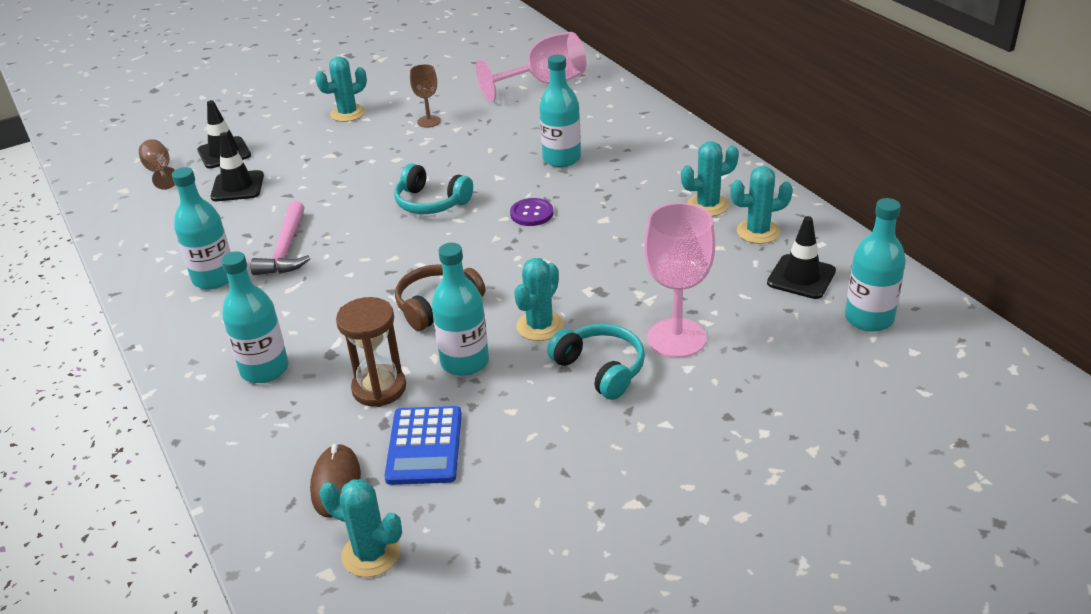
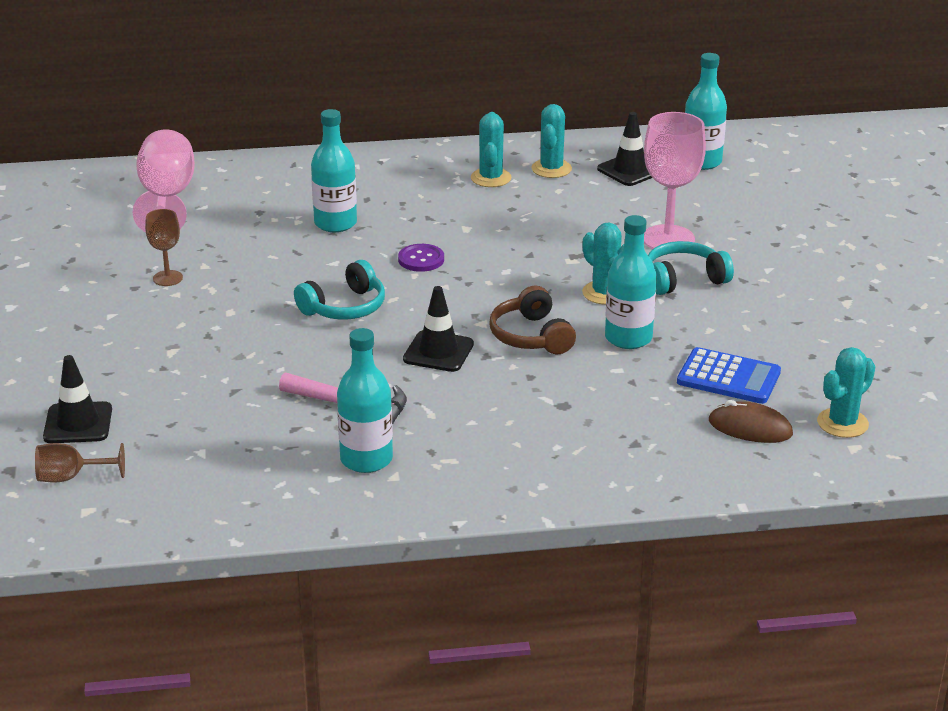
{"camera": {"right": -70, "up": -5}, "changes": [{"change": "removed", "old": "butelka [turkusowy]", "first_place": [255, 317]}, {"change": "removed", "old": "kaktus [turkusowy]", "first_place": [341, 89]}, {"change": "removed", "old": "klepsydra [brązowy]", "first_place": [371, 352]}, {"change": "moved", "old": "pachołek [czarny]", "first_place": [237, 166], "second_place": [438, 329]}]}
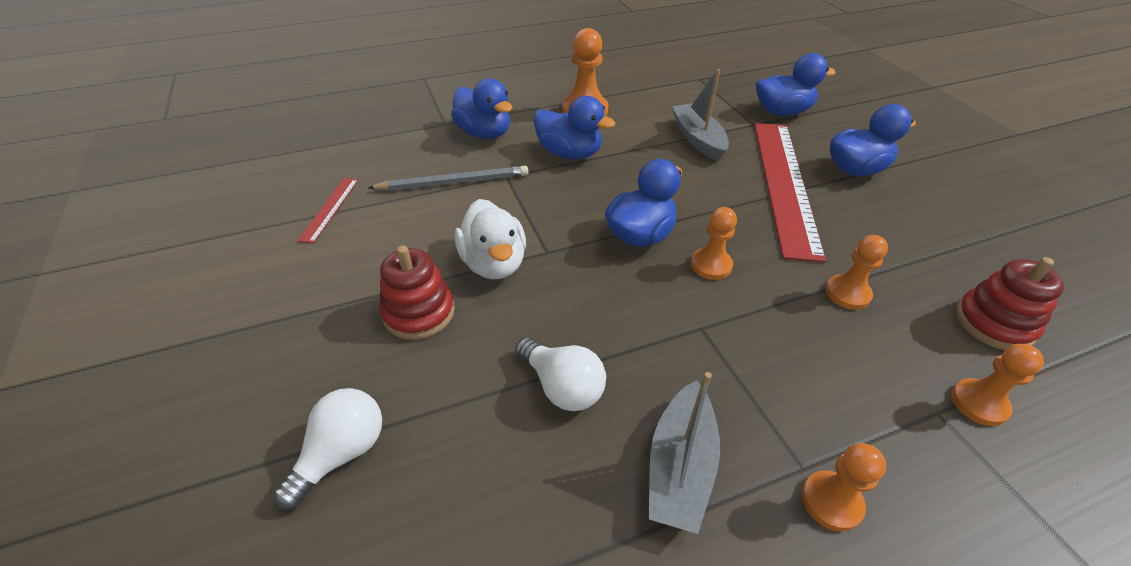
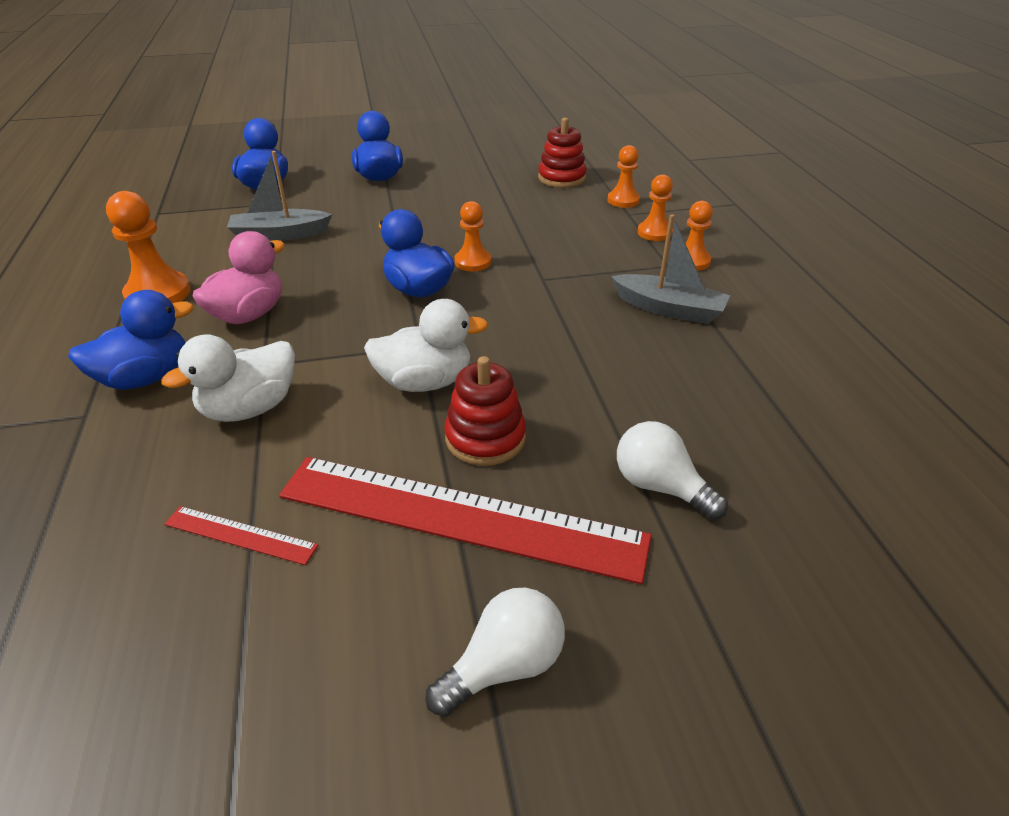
{"camera": {"right": -80, "up": -5}, "changes": [{"change": "moved", "old": "żarówka [biały]", "first_place": [560, 374], "second_place": [495, 652]}, {"change": "moved", "old": "linijka [czerwony]", "first_place": [790, 193], "second_place": [465, 520]}, {"change": "moved", "old": "pionek [pomarańczowy]", "first_place": [857, 272], "second_place": [655, 207]}, {"change": "replaced", "old": "ołówek [szary]", "new": "kaczka [biały]", "first_place": [448, 178], "second_place": [228, 378]}, {"change": "recoloured", "old": "kaczka [niebieski]", "new": "kaczka [różowy]", "first_place": [574, 128], "second_place": [238, 277]}]}
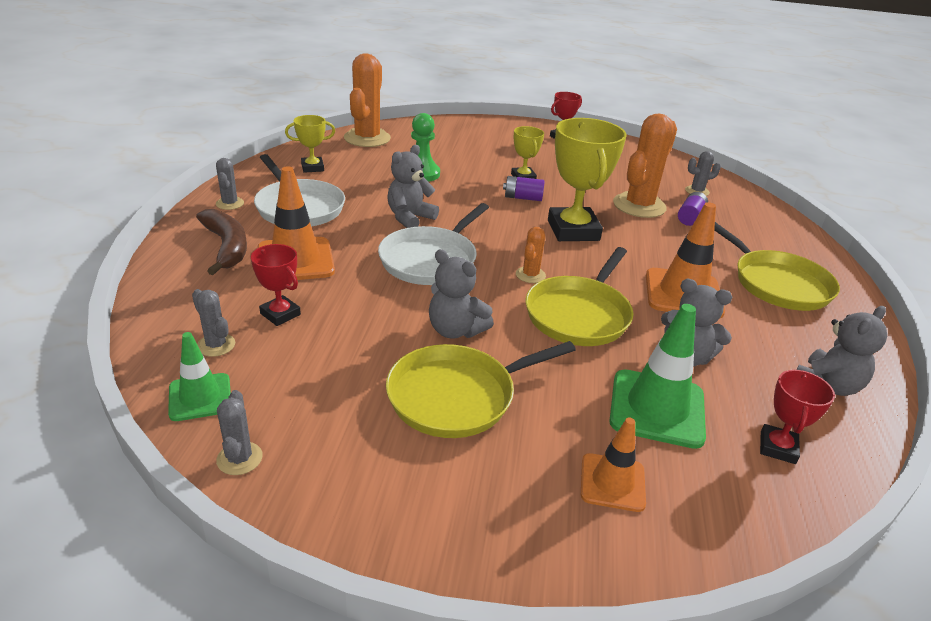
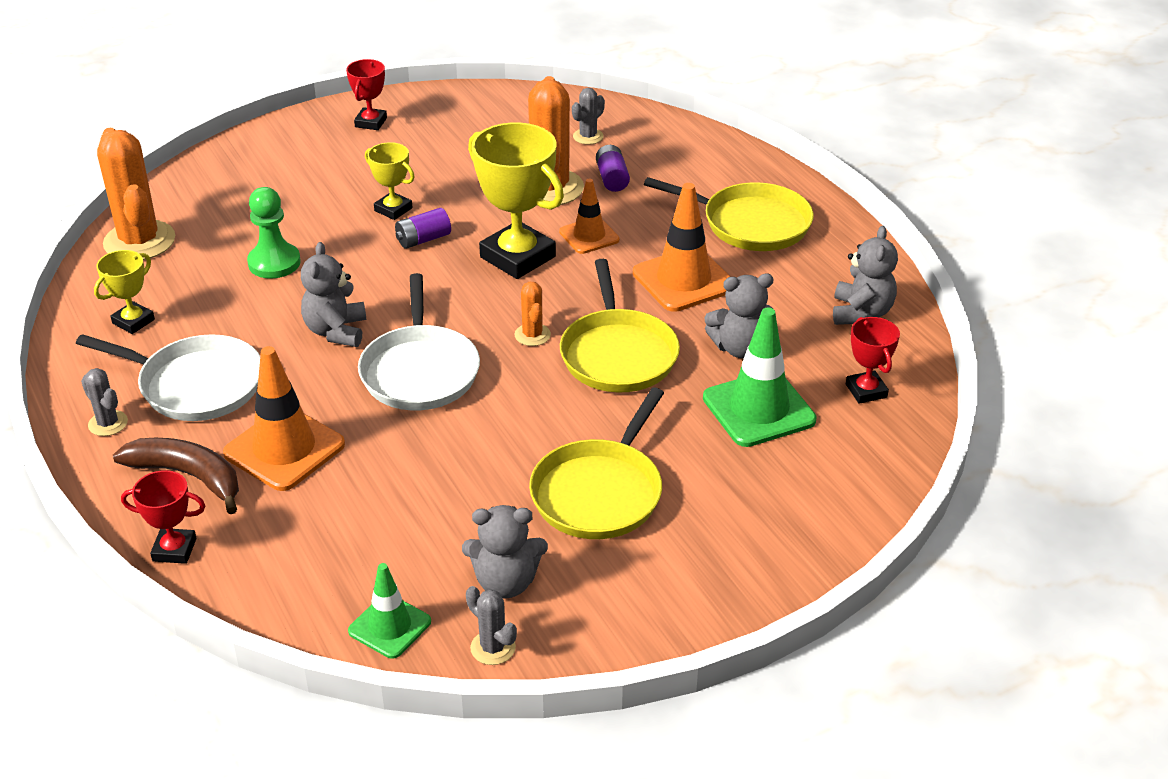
{"camera": {"right": -35, "up": 5}, "changes": [{"change": "removed", "old": "kaktus [szary]", "first_place": [213, 323]}, {"change": "moved", "old": "puchar [czerwony]", "first_place": [276, 285], "second_place": [163, 517]}, {"change": "moved", "old": "miś [szary]", "first_place": [461, 293], "second_place": [505, 552]}, {"change": "moved", "old": "pachołek [pomarańczowy]", "first_place": [613, 464], "second_place": [589, 216]}]}
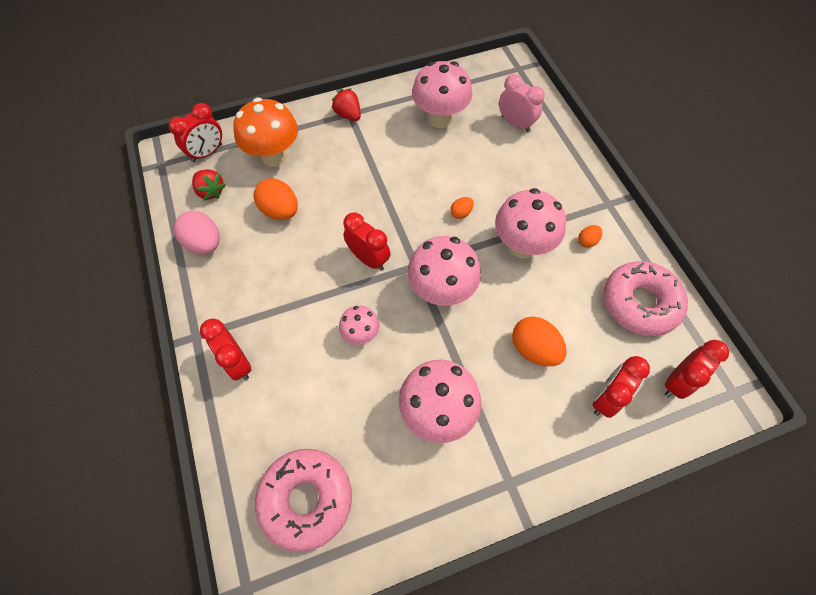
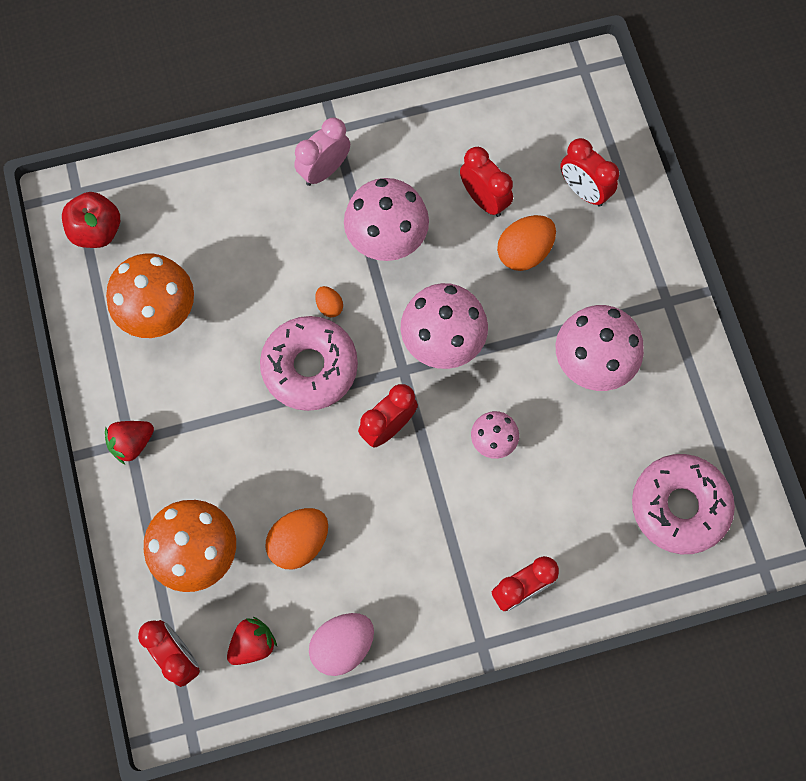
{"camera": {"right": -85, "up": 10}, "changes": [{"change": "removed", "old": "jajko [pomarańczowy]", "first_place": [590, 236]}, {"change": "added", "new": "jabłko [czerwony]", "second_place": [91, 220]}, {"change": "moved", "old": "budzik [różowy]", "first_place": [522, 103], "second_place": [322, 151]}, {"change": "moved", "old": "donut [różowy]", "first_place": [645, 298], "second_place": [309, 363]}, {"change": "moved", "old": "budzik [czerwony]", "first_place": [697, 369], "second_place": [486, 182]}, {"change": "recoloured", "old": "grzyb [różowy]", "new": "grzyb [pomarańczowy]", "first_place": [442, 94], "second_place": [150, 295]}]}
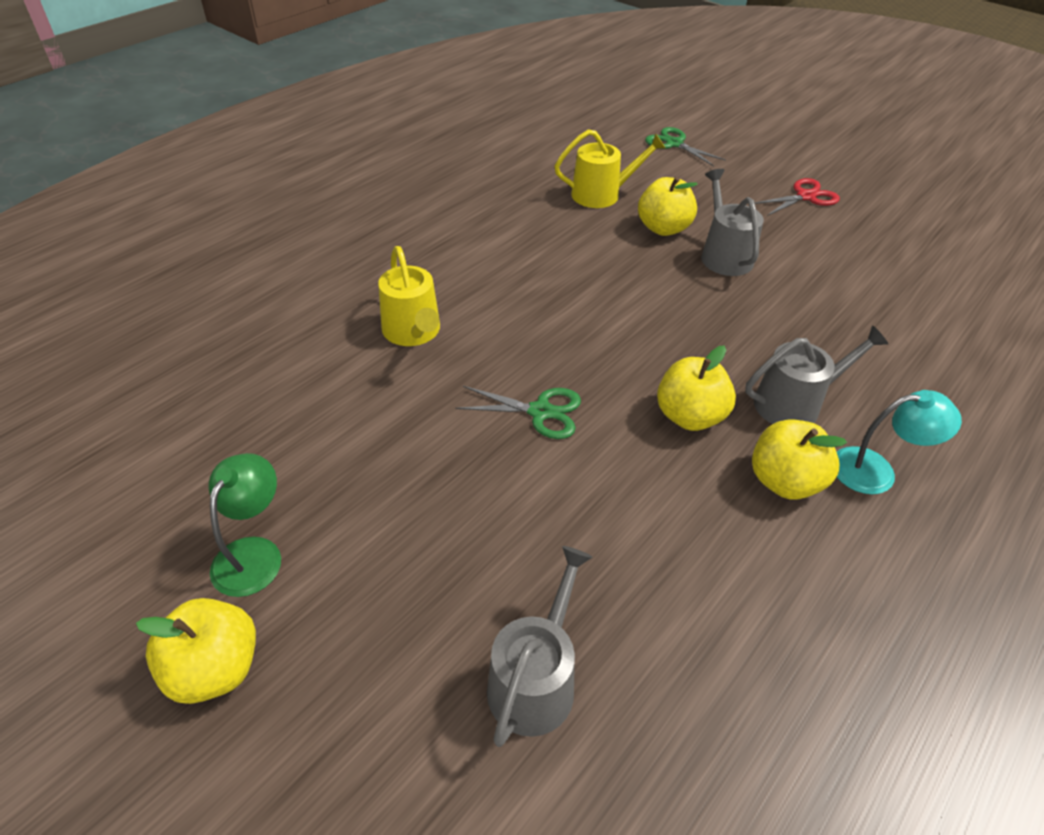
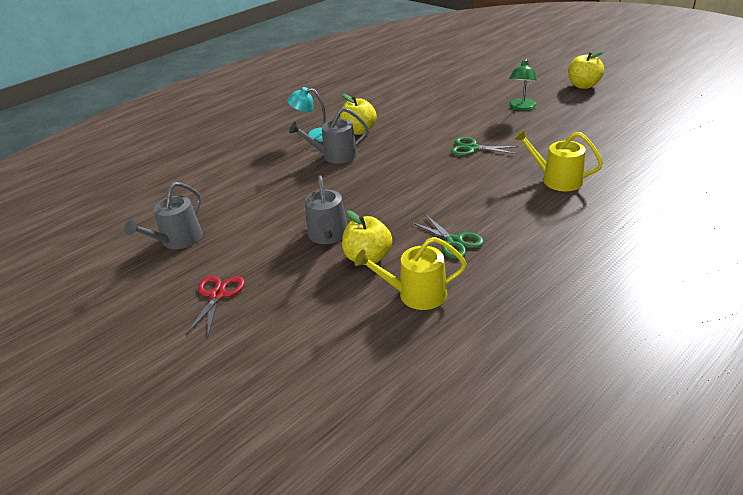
{"camera": {"right": -170, "up": -10}, "changes": [{"change": "removed", "old": "jabłko [żółty]", "first_place": [696, 388]}, {"change": "moved", "old": "lampka [zielony]", "first_place": [244, 525], "second_place": [523, 85]}, {"change": "moved", "old": "konewka [szary]", "first_place": [540, 646], "second_place": [164, 215]}, {"change": "moved", "old": "nożyczki [zielony]", "first_place": [685, 146], "second_place": [447, 236]}, {"change": "turned", "old": "konewka [żółty]", "first_place": [409, 296], "second_place": [558, 160], "degrees": -45}, {"change": "turned", "old": "nożyczki [czerwony]", "first_place": [797, 197], "second_place": [215, 305], "degrees": 120}]}
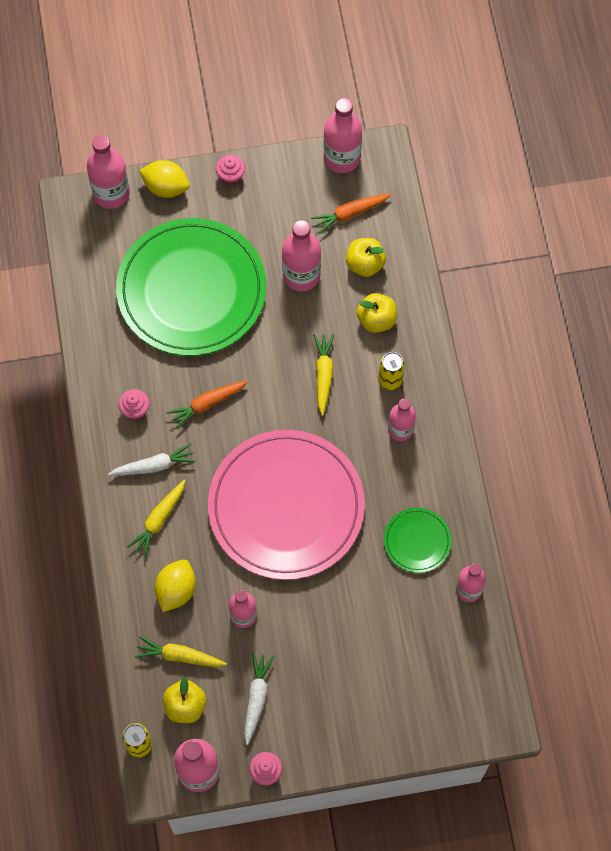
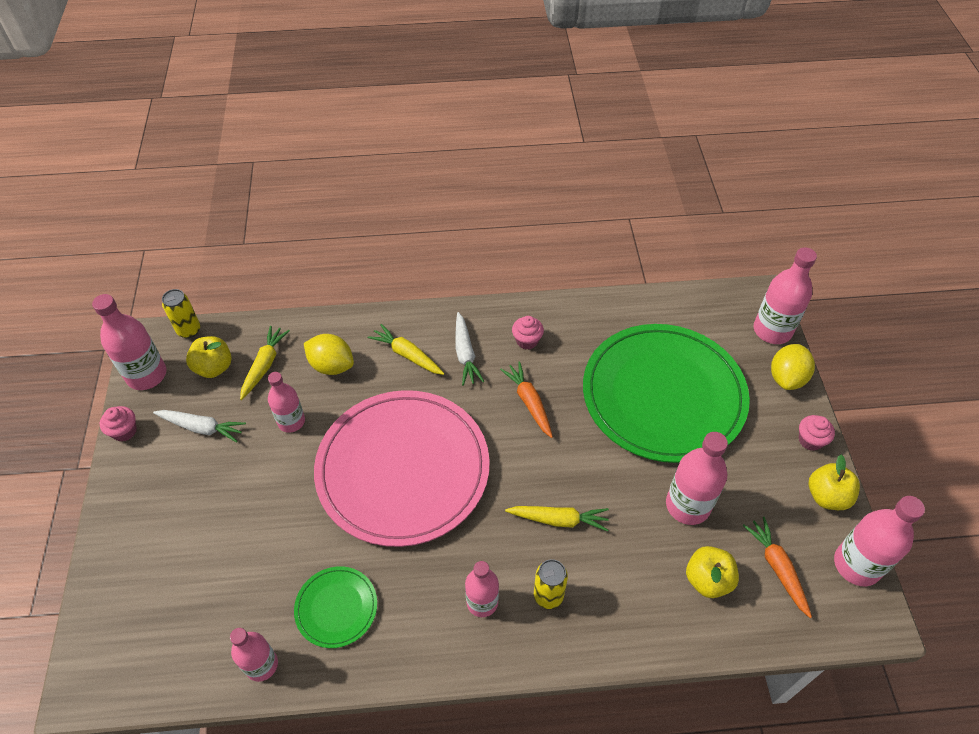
{"camera": {"right": 95, "up": -15}, "changes": [{"change": "moved", "old": "jabłko [żółty]", "first_place": [377, 313], "second_place": [834, 482]}]}
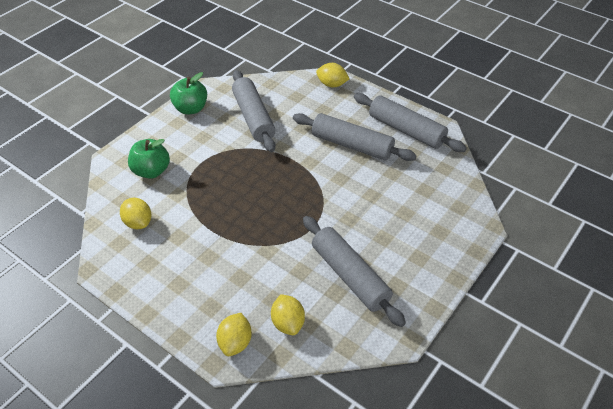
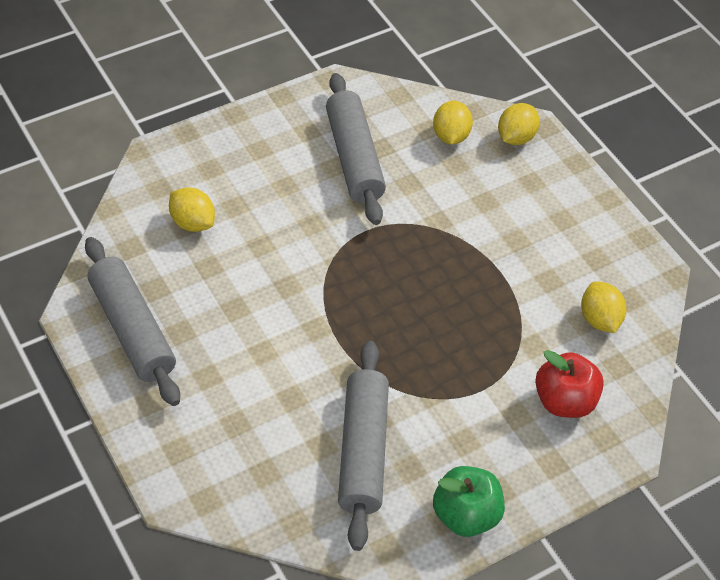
{"camera": {"right": -160, "up": 5}, "changes": [{"change": "removed", "old": "wałek do ciasta [szary]", "first_place": [355, 137]}, {"change": "moved", "old": "cytryna [żółty]", "first_place": [333, 75], "second_place": [192, 209]}, {"change": "recoloured", "old": "jabłko [zielony]", "new": "jabłko [czerwony]", "first_place": [149, 159], "second_place": [569, 384]}]}
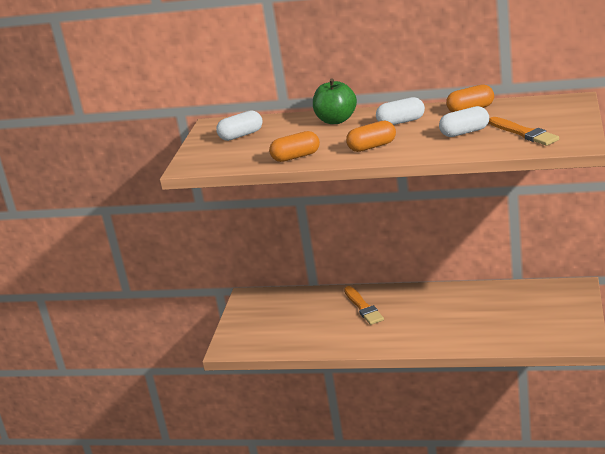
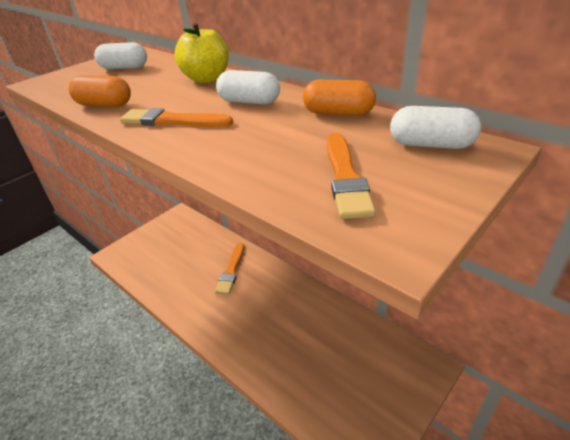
{"camera": {"right": 30, "up": 10}, "changes": [{"change": "moved", "old": "kapsułka [biały]", "first_place": [464, 121], "second_place": [435, 127]}, {"change": "replaced", "old": "kapsułka [pomarańczowy]", "new": "pędzel [pomarańczowy]", "first_place": [371, 136], "second_place": [176, 117]}, {"change": "recoloured", "old": "jabłko [zielony]", "new": "jabłko [żółty]", "first_place": [335, 101], "second_place": [202, 52]}]}
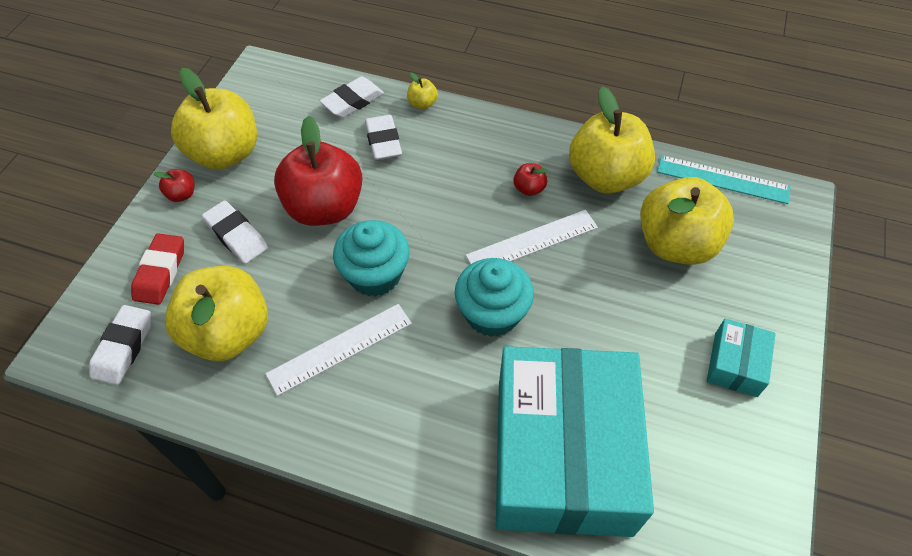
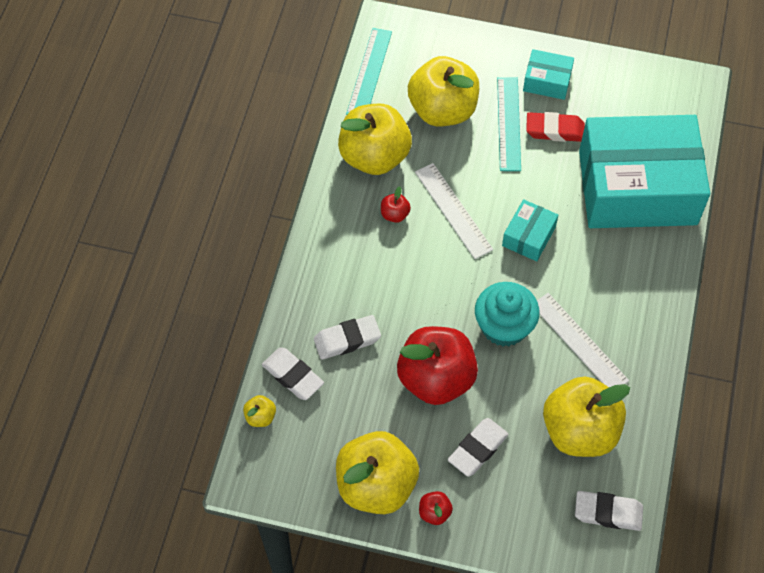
{"camera": {"right": -95, "up": 5}, "changes": [{"change": "added", "new": "linijka [turkusowy]", "second_place": [509, 124]}, {"change": "moved", "old": "gumka do mazania [czerwony]", "first_place": [157, 269], "second_place": [555, 127]}, {"change": "moved", "old": "jabłko [żółty]", "first_place": [422, 91], "second_place": [259, 411]}, {"change": "replaced", "old": "muffinka [turkusowy]", "new": "pudełko [turkusowy]", "first_place": [494, 297], "second_place": [530, 230]}]}
